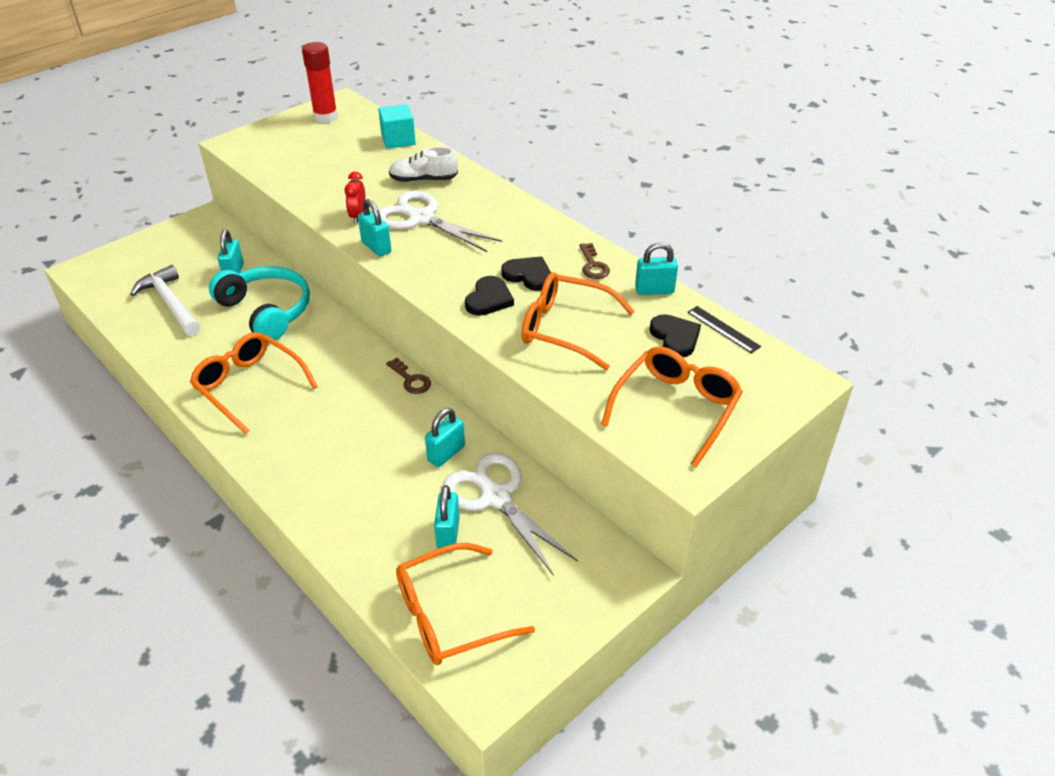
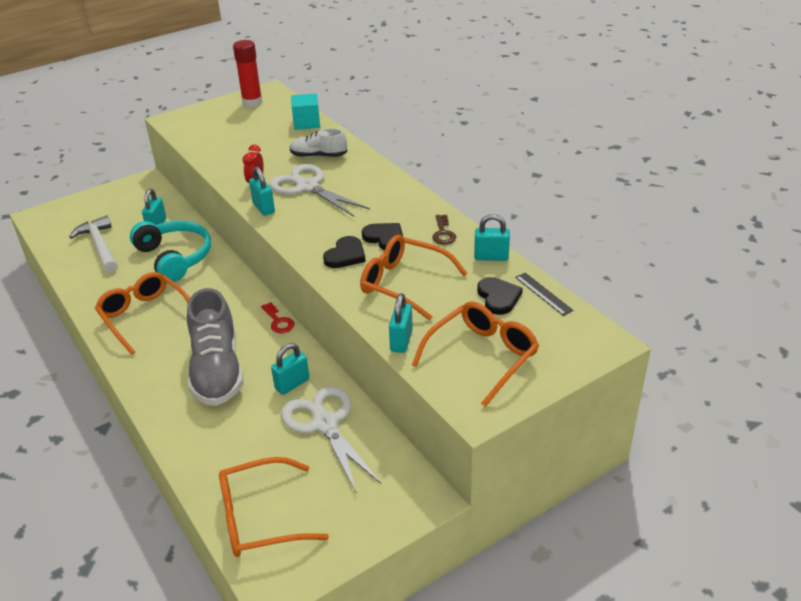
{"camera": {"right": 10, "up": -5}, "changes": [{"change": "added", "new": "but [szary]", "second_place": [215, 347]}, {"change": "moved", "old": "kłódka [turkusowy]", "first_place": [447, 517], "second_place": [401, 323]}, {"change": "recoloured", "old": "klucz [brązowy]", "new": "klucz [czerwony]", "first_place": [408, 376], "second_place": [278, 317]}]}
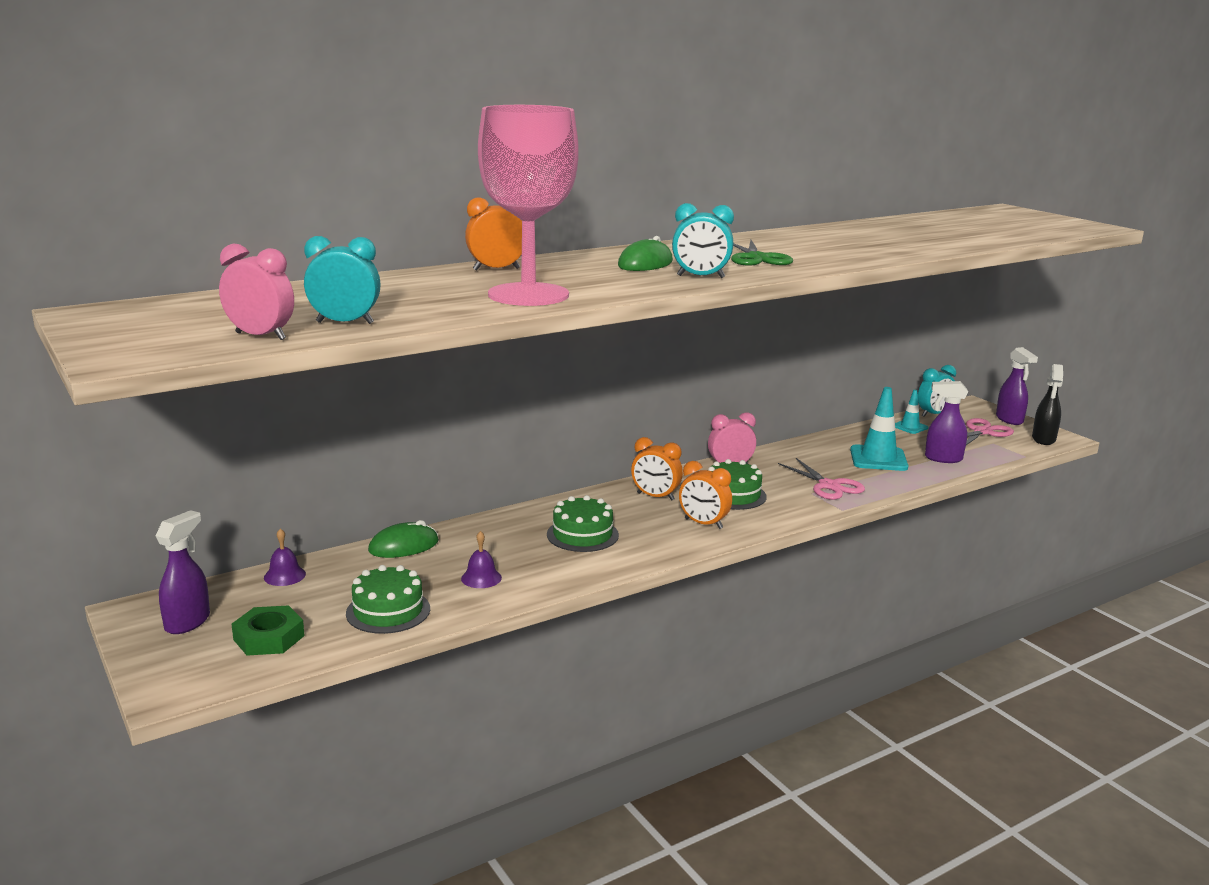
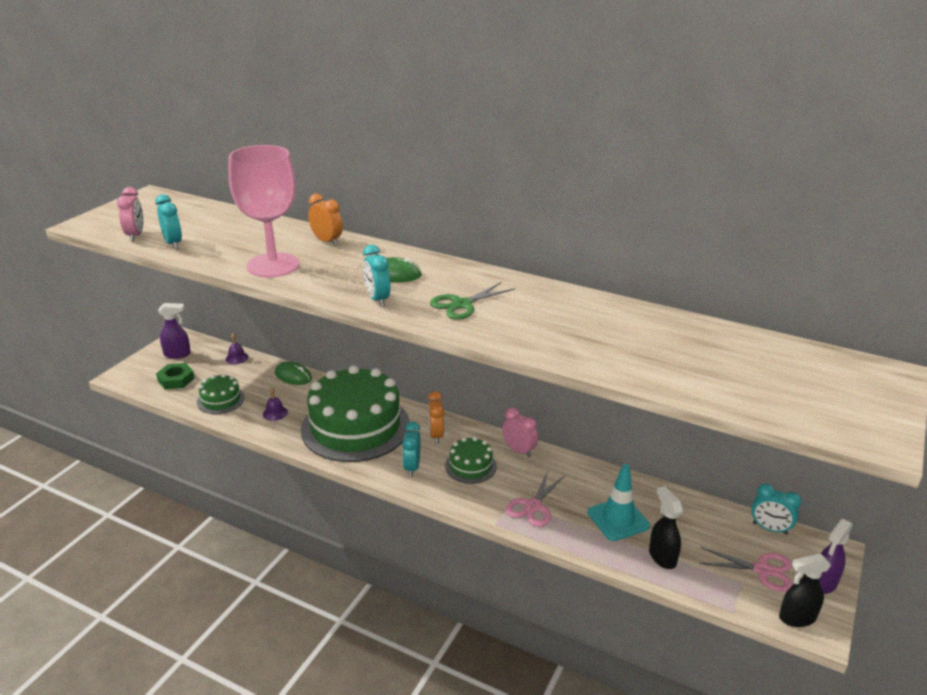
{"camera": {"right": 60, "up": 10}, "changes": [{"change": "removed", "old": "pachołek [turkusowy]", "first_place": [911, 412]}, {"change": "recoloured", "old": "budzik [pomarańczowy]", "new": "budzik [turkusowy]", "first_place": [705, 495], "second_place": [411, 449]}, {"change": "recoloured", "old": "spryskiwacz [fioletowy]", "new": "spryskiwacz [czarny]", "first_place": [946, 422], "second_place": [666, 527]}, {"change": "resized", "old": "tort [zielony]", "first_place": [583, 523], "second_place": [355, 413], "factor": 2.23}]}
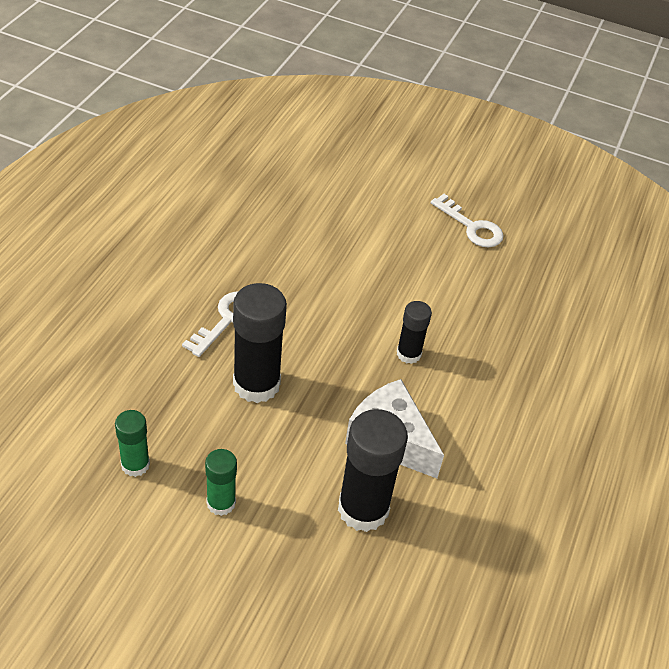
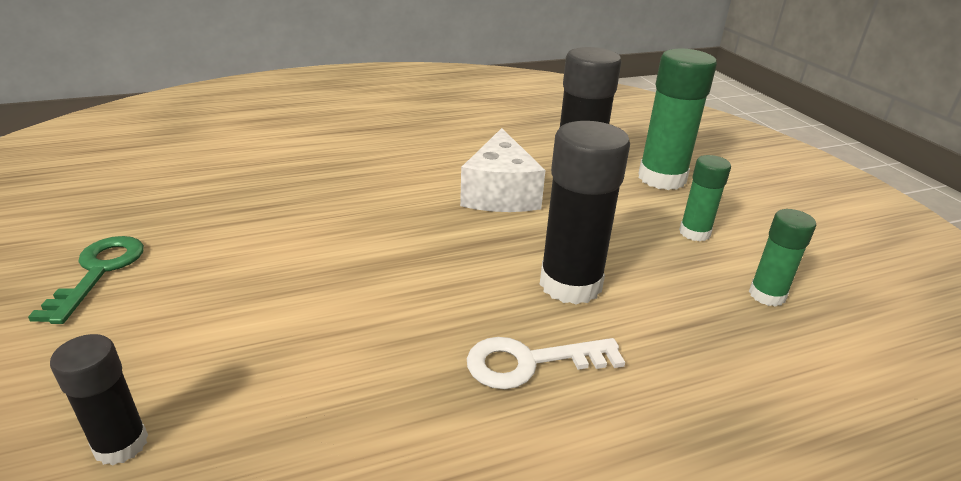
{"camera": {"right": -130, "up": -15}, "changes": [{"change": "added", "new": "klej w sztyfcie [zielony]", "second_place": [677, 119]}, {"change": "moved", "old": "klej w sztyfcie [czarny]", "first_place": [414, 332], "second_place": [99, 399]}, {"change": "recoloured", "old": "klucz [biały]", "new": "klucz [zielony]", "first_place": [467, 220], "second_place": [86, 280]}]}
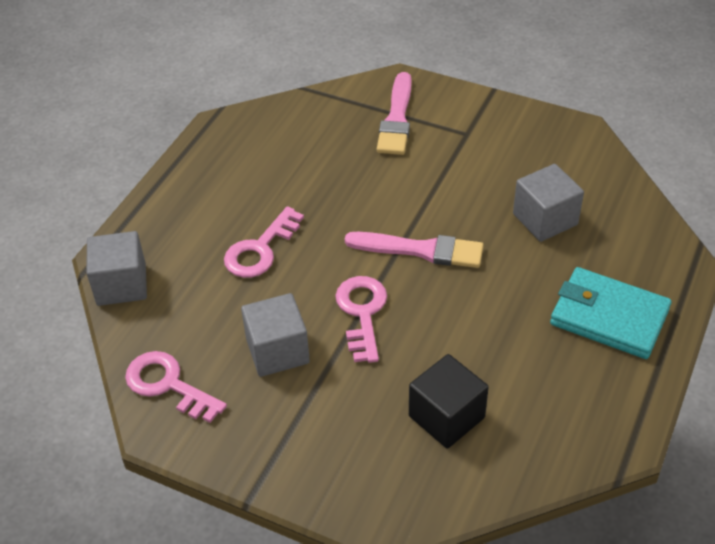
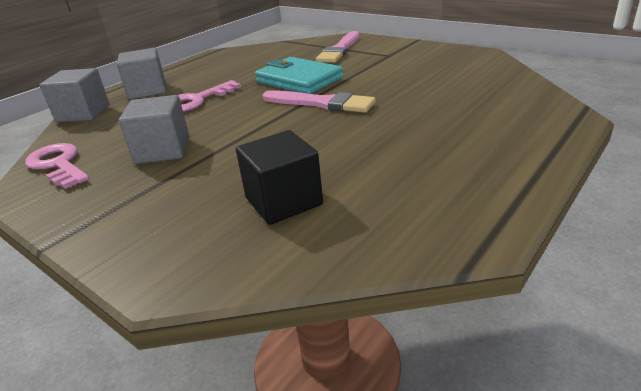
{"camera": {"right": 15, "up": -15}, "changes": [{"change": "removed", "old": "klucz [różowy]", "first_place": [361, 319]}, {"change": "moved", "old": "sześcian [szary]", "first_place": [548, 203], "second_place": [141, 73]}, {"change": "moved", "old": "portfel [turkusowy]", "first_place": [611, 313], "second_place": [299, 75]}]}
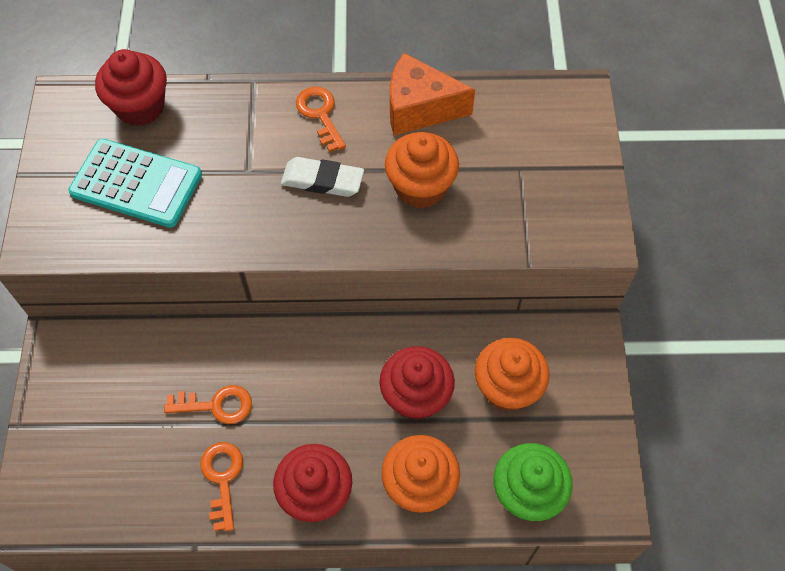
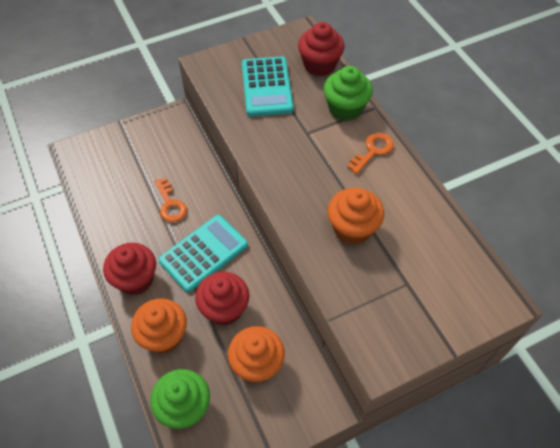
{"camera": {"right": 65, "up": -5}, "changes": [{"change": "removed", "old": "klucz [pomarańczowy]", "first_place": [221, 486]}, {"change": "removed", "old": "gumka do mazania [biały]", "first_place": [322, 177]}, {"change": "removed", "old": "ser [pomarańczowy]", "first_place": [432, 94]}, {"change": "added", "new": "kalkulator [turkusowy]", "second_place": [203, 253]}, {"change": "added", "new": "muffinka [zielony]", "second_place": [348, 93]}]}
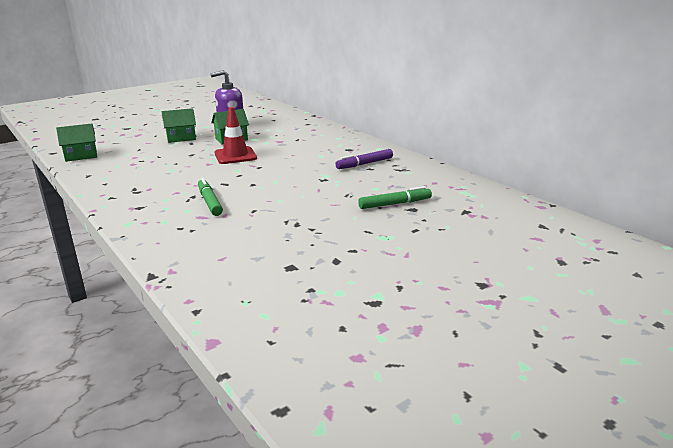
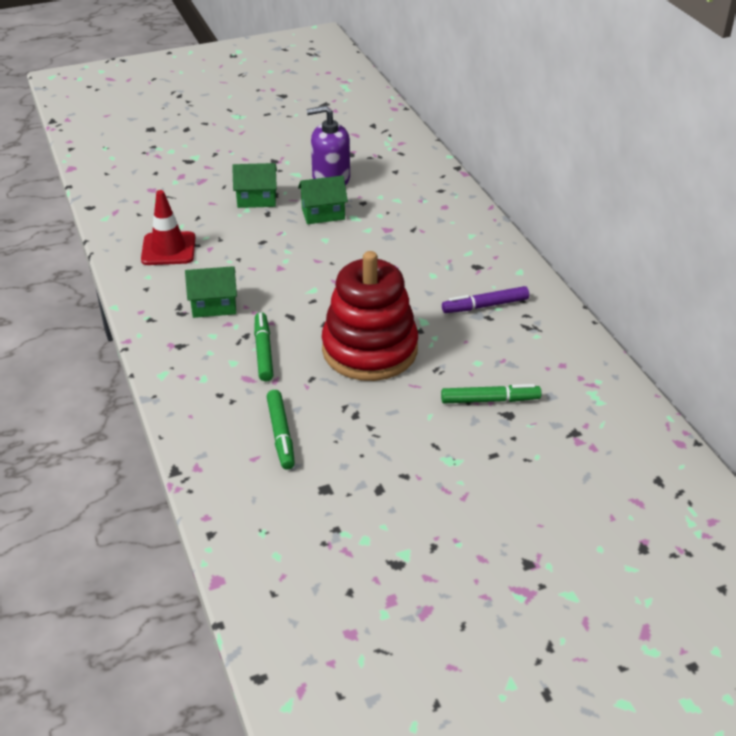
{"camera": {"right": 15, "up": 15}, "changes": [{"change": "added", "new": "flamaster [zielony]", "second_place": [281, 430]}, {"change": "added", "new": "zabawka nakładanka [czerwony]", "second_place": [370, 316]}, {"change": "moved", "old": "domek [zielony]", "first_place": [76, 143], "second_place": [211, 292]}, {"change": "moved", "old": "pachołek [czerwony]", "first_place": [236, 135], "second_place": [168, 227]}]}
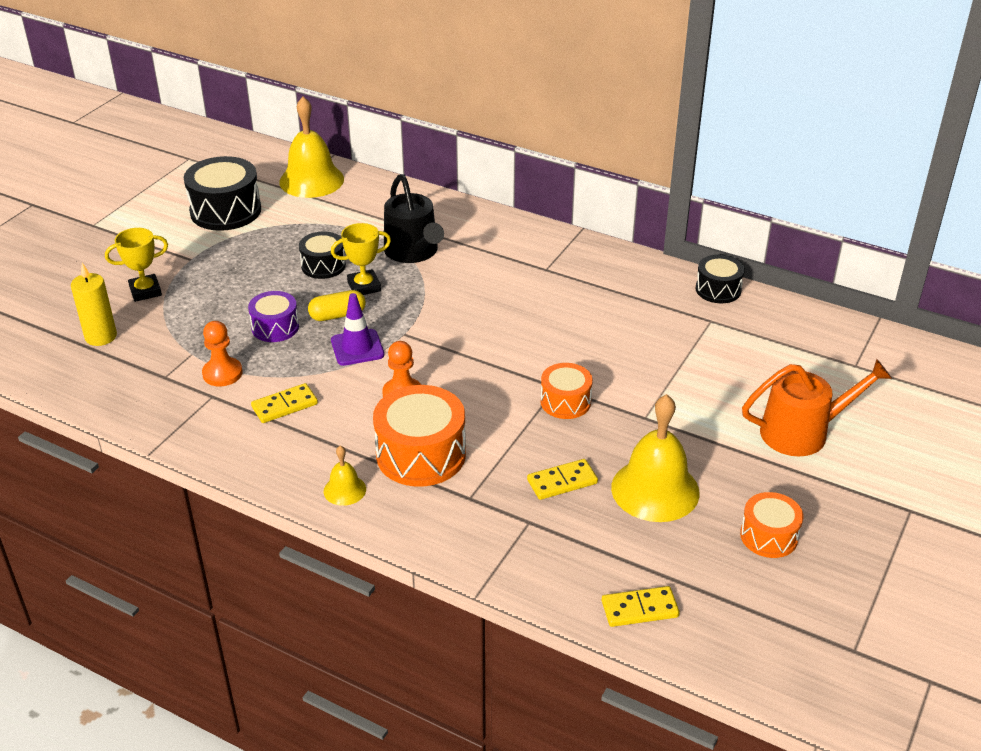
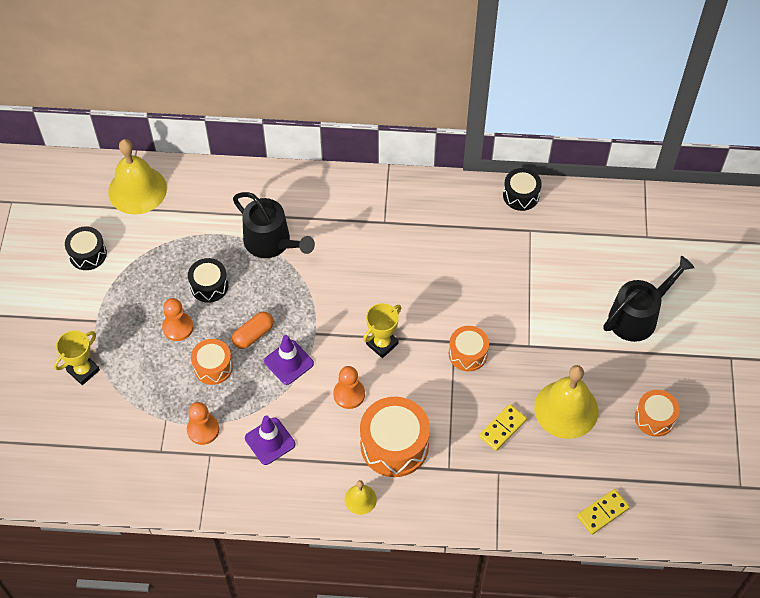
{"camera": {"right": -25, "up": 20}, "changes": [{"change": "removed", "old": "świeca [żółty]", "first_place": [94, 304]}, {"change": "added", "new": "pionek [pomarańczowy]", "second_place": [178, 319]}, {"change": "moved", "old": "puchar [żółty]", "first_place": [361, 259], "second_place": [382, 330]}, {"change": "replaced", "old": "kostka domina [żółty]", "new": "pachołek [fioletowy]", "first_place": [284, 403], "second_place": [270, 440]}, {"change": "recoloured", "old": "bęben [fioletowy]", "new": "bęben [pomarańczowy]", "first_place": [273, 316], "second_place": [212, 362]}, {"change": "recoloured", "old": "kapsułka [żółty]", "new": "kapsułka [pomarańczowy]", "first_place": [337, 305], "second_place": [253, 330]}, {"change": "recoloured", "old": "konewka [pomarańczowy]", "new": "konewka [czarny]", "first_place": [817, 407], "second_place": [649, 299]}, {"change": "resized", "old": "bęben [czarny]", "first_place": [222, 193], "second_place": [86, 248], "factor": 0.59}]}
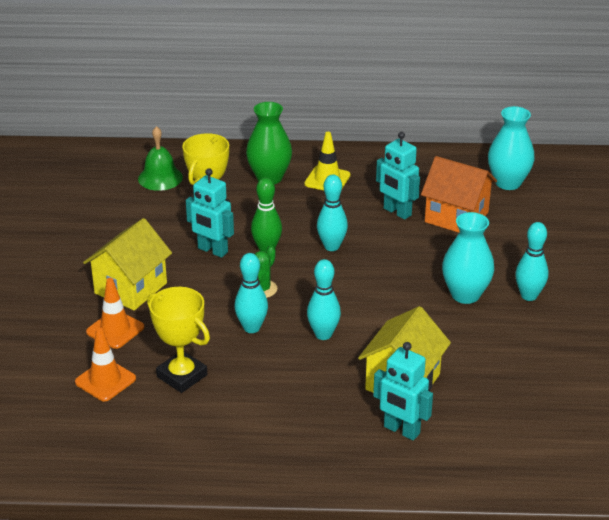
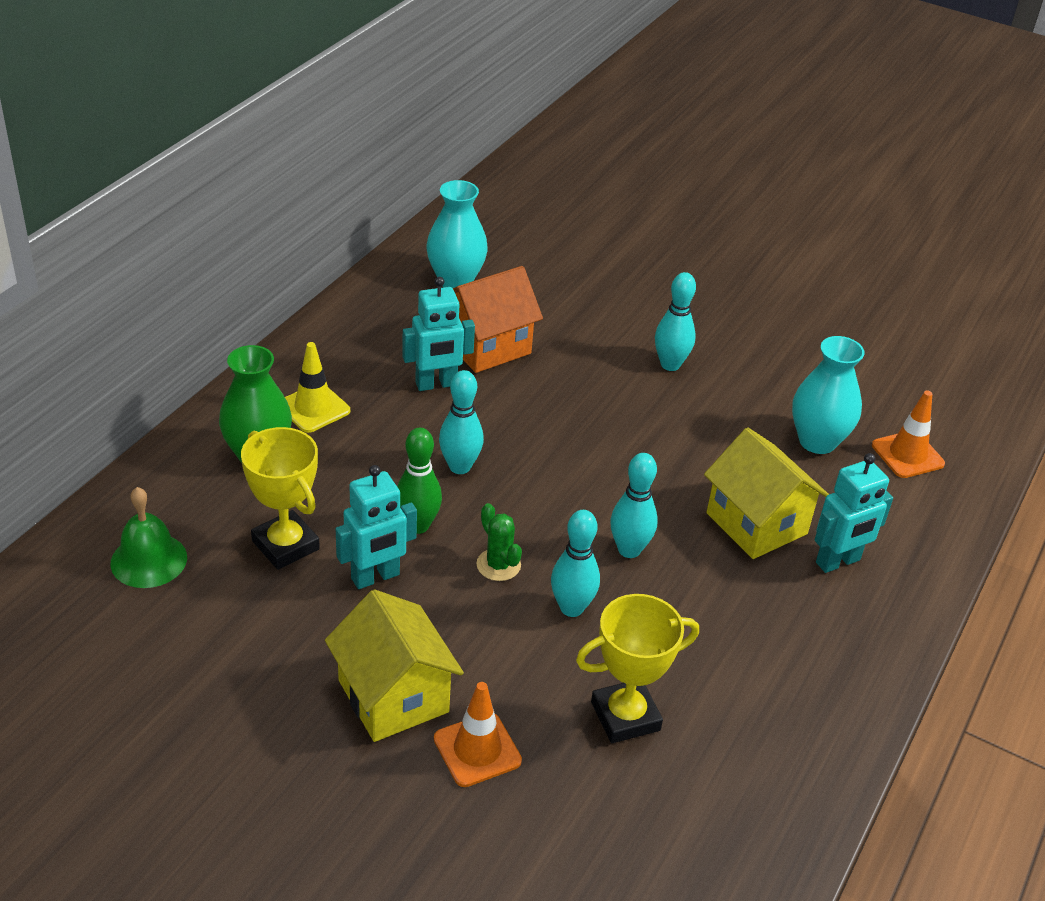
{"camera": {"right": -65, "up": 5}, "changes": [{"change": "moved", "old": "pachołek [pomarańczowy]", "first_place": [105, 364], "second_place": [908, 434]}, {"change": "moved", "old": "wazon [turkusowy]", "first_place": [468, 258], "second_place": [828, 395]}]}
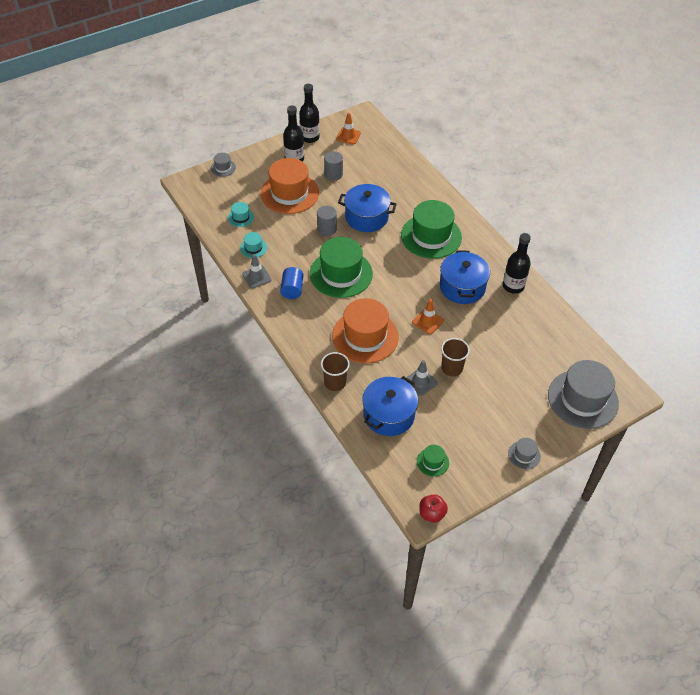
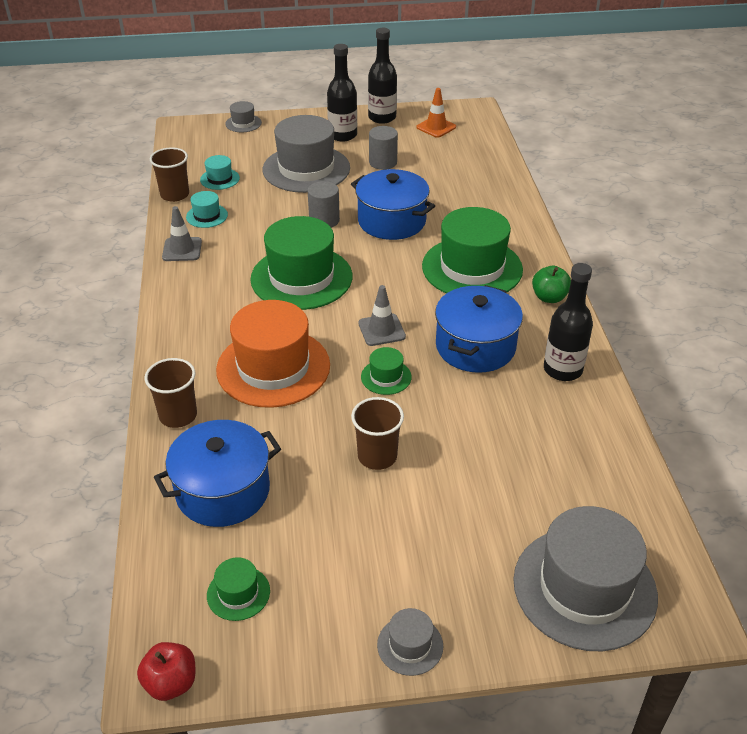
{"camera": {"right": 25, "up": -10}, "changes": [{"change": "removed", "old": "walec [niebieski]", "first_place": [291, 283]}, {"change": "added", "new": "szklanka [brązowy]", "second_place": [169, 174]}, {"change": "added", "new": "jabłko [zielony]", "second_place": [551, 284]}, {"change": "moved", "old": "pachołek [szary]", "first_place": [422, 378], "second_place": [382, 315]}, {"change": "replaced", "old": "pachołek [pomarańczowy]", "new": "kapelusz [zielony]", "first_place": [428, 316], "second_place": [386, 371]}, {"change": "recoloured", "old": "kapelusz [pomarańczowy]", "new": "kapelusz [szary]", "first_place": [289, 186], "second_place": [306, 154]}]}
